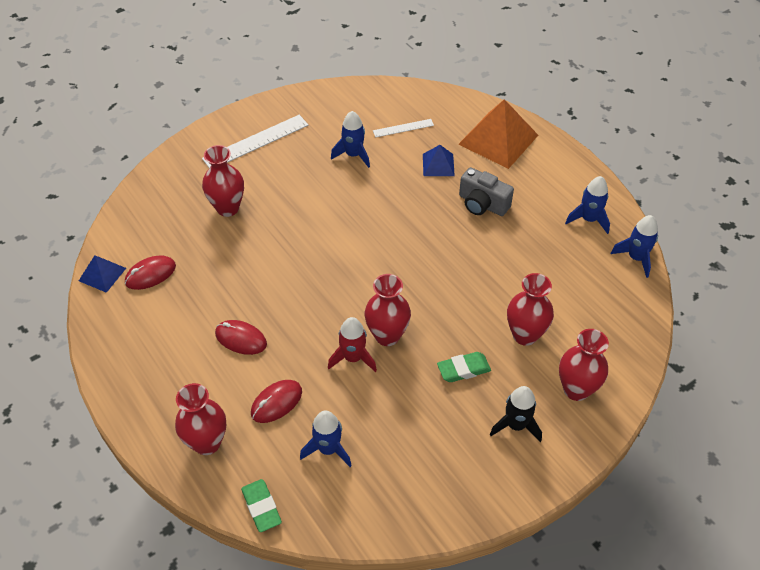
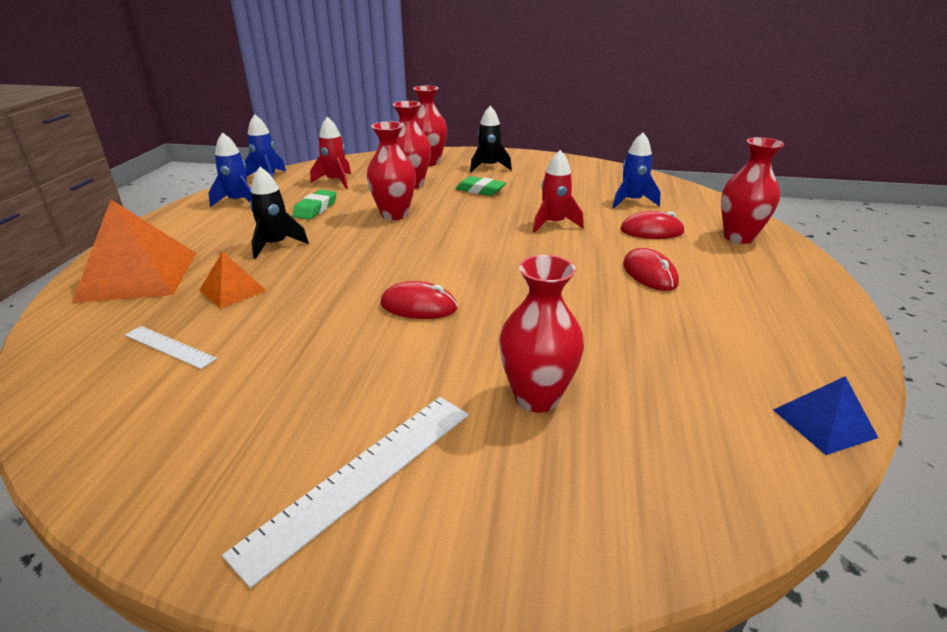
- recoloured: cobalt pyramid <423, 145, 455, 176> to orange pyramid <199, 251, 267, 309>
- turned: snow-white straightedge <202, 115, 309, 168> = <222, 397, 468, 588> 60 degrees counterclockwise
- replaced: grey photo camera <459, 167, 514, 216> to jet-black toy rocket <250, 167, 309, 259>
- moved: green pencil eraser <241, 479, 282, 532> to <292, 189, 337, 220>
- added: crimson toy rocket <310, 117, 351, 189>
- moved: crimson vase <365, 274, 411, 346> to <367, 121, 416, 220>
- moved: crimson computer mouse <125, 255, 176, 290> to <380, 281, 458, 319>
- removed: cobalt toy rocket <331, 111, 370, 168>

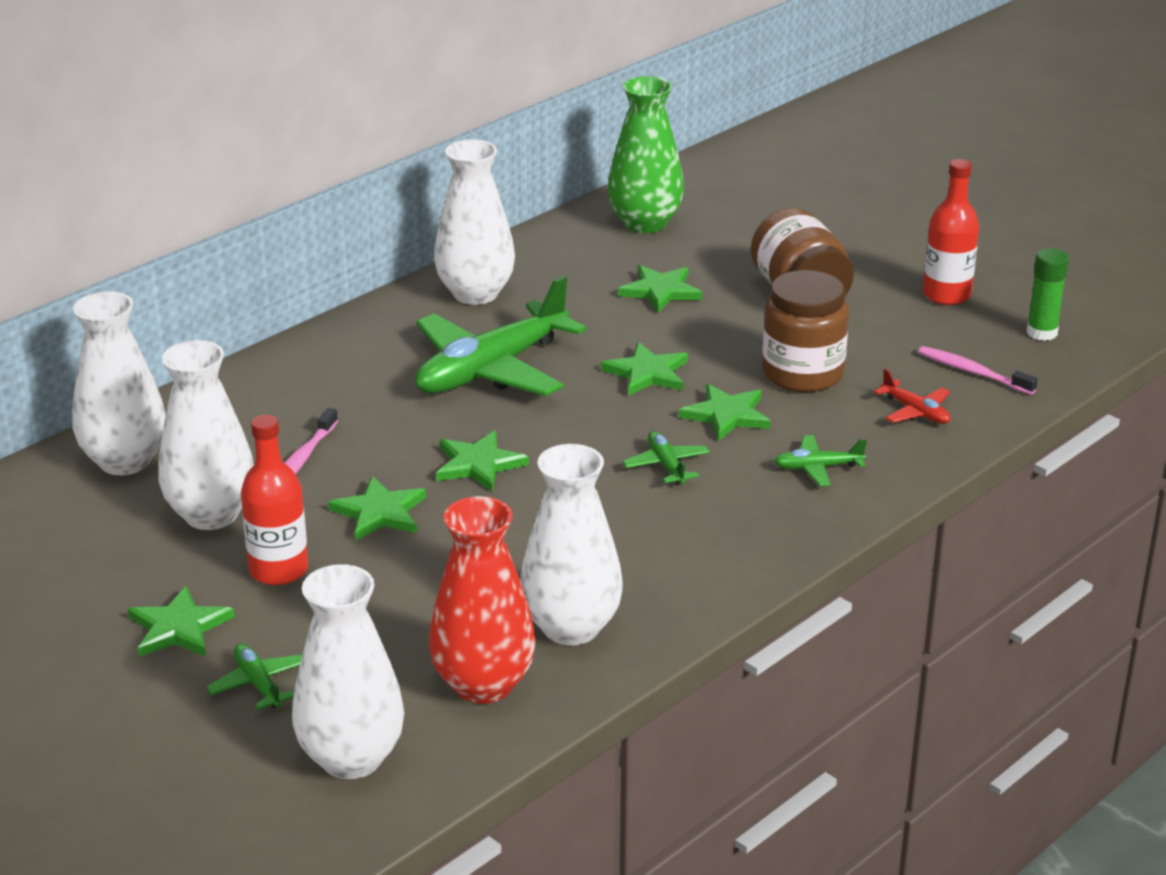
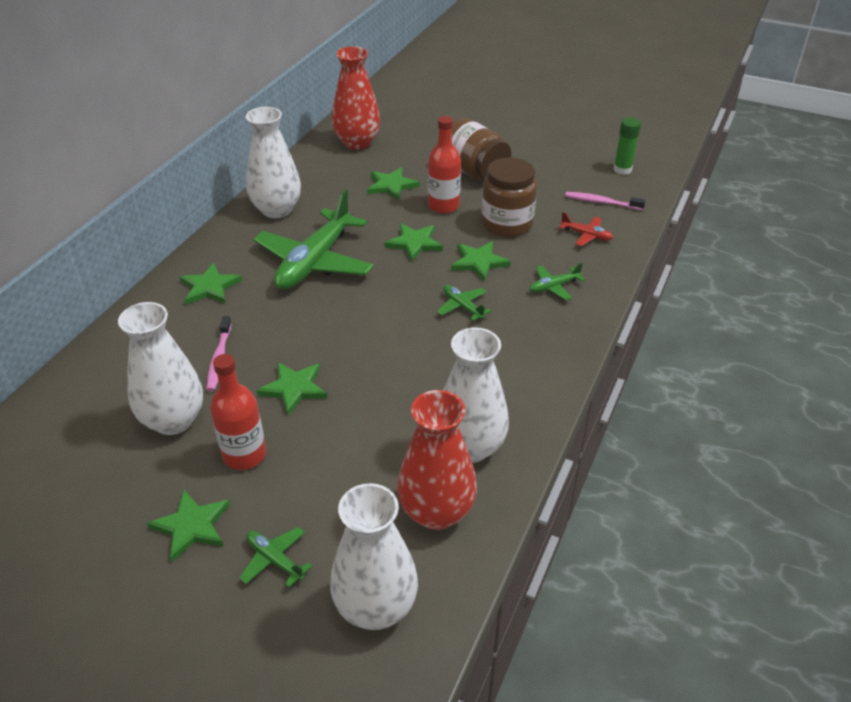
- moved: green star <436, 430, 529, 492> to <180, 263, 242, 304>
- recoloured: green vase <607, 76, 684, 233> to crimson vase <332, 46, 380, 150>
- moved: crimson drink bottle <923, 159, 979, 305> to <428, 116, 461, 214>
- removed: snow-white vase <72, 291, 166, 475>

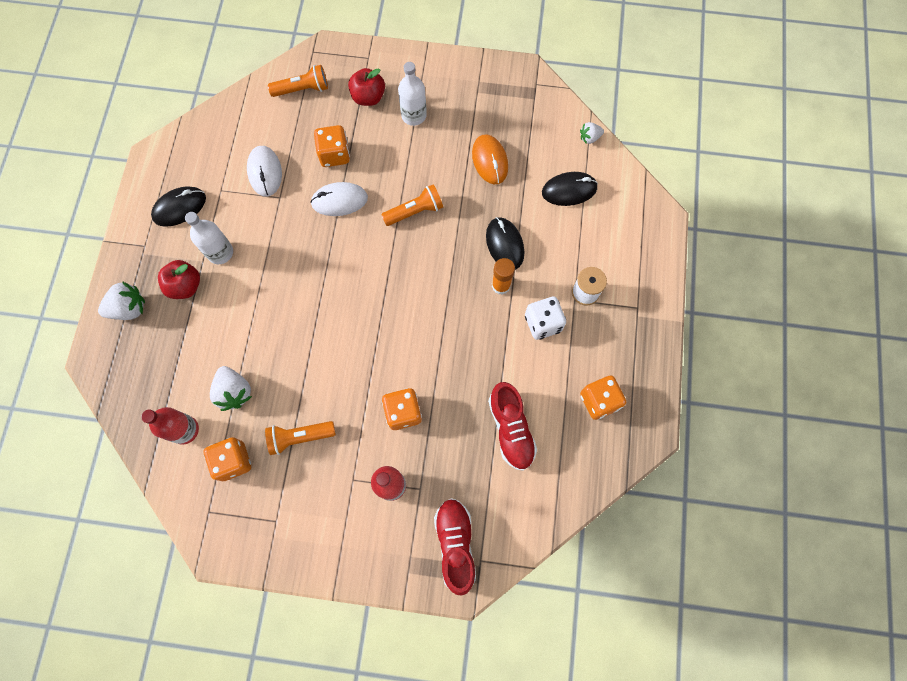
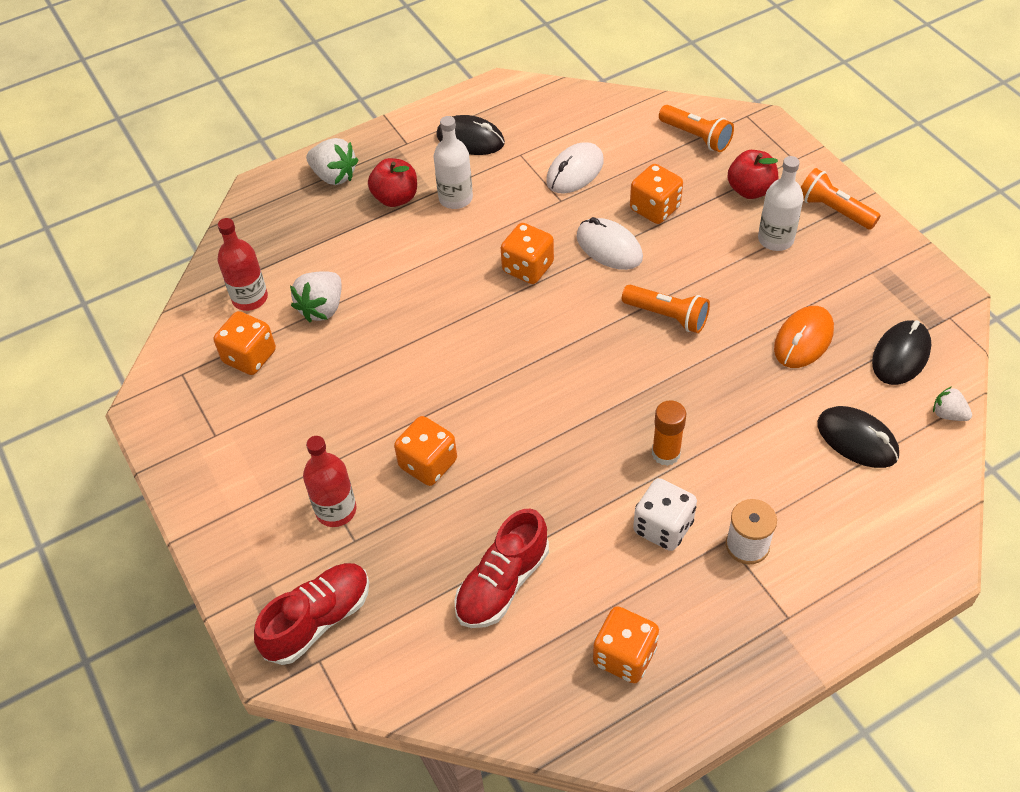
- added: orange game die <501, 223, 554, 284>
- moved: orange torch <265, 421, 336, 455> to <801, 168, 881, 230>
- moved: jet-black computer mouse <486, 217, 524, 270> to <872, 320, 931, 385>

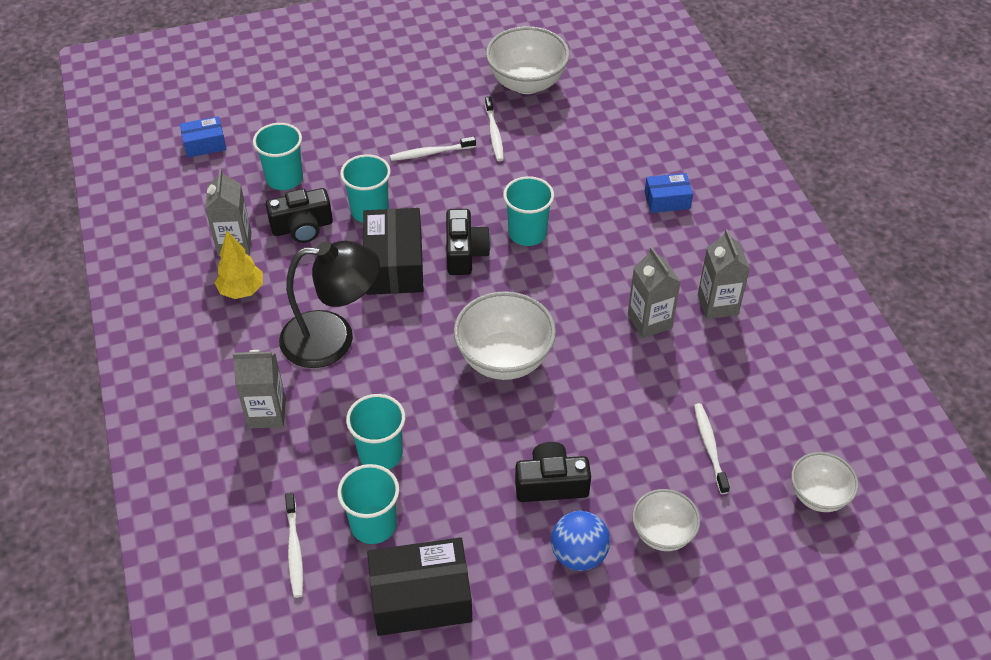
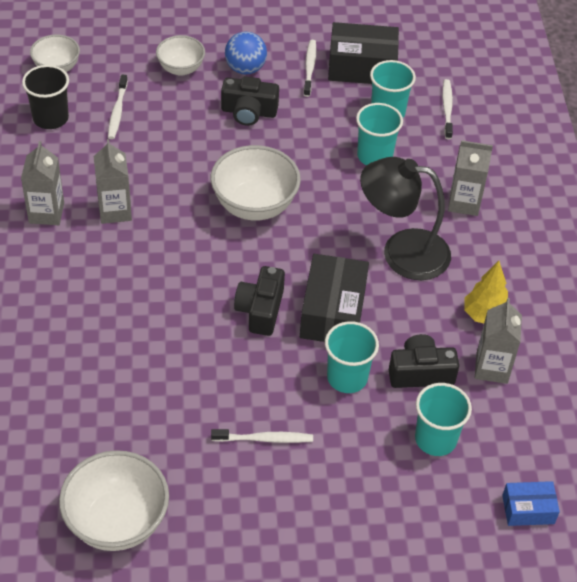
- added: jet-black beaker <22, 65, 69, 129>
- moved: snow-white tooth brush <485, 96, 504, 161> to <303, 40, 316, 97>
- removed: turquoise beaker <503, 176, 554, 246>
- removed: cobalt parcel <645, 173, 693, 213>

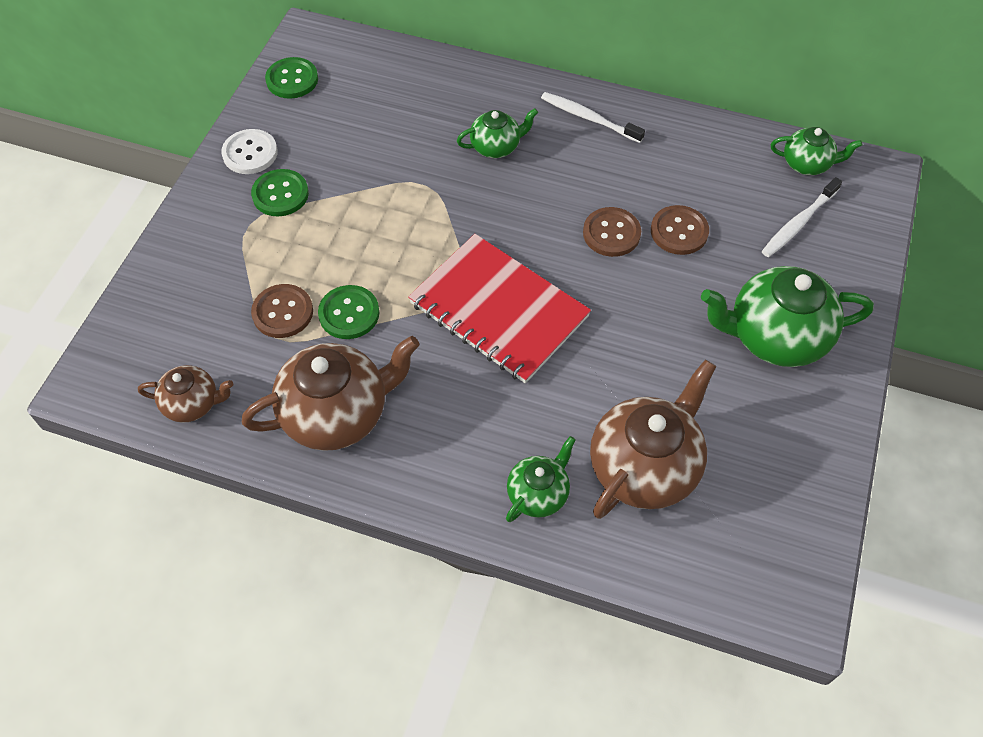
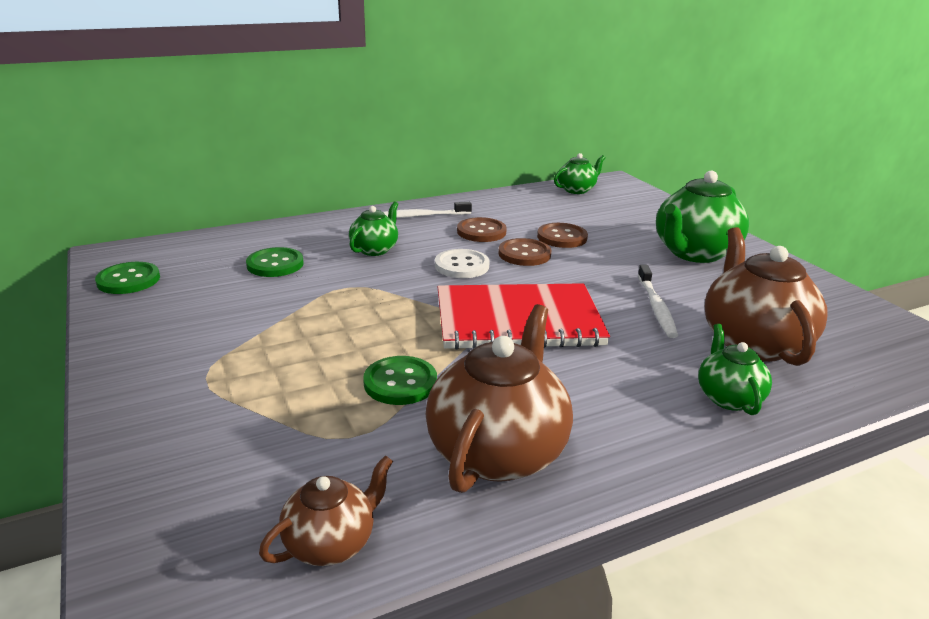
- moved: green shirt button <251, 169, 309, 216> to <246, 247, 304, 277>
- moved: snow-white shirt button <221, 129, 278, 174> to <435, 249, 489, 278>
- moved: dark brown shirt button <251, 284, 313, 338> to <457, 217, 507, 242>
- moved: snow-white tooth brush <762, 177, 842, 257> to <638, 265, 678, 338>

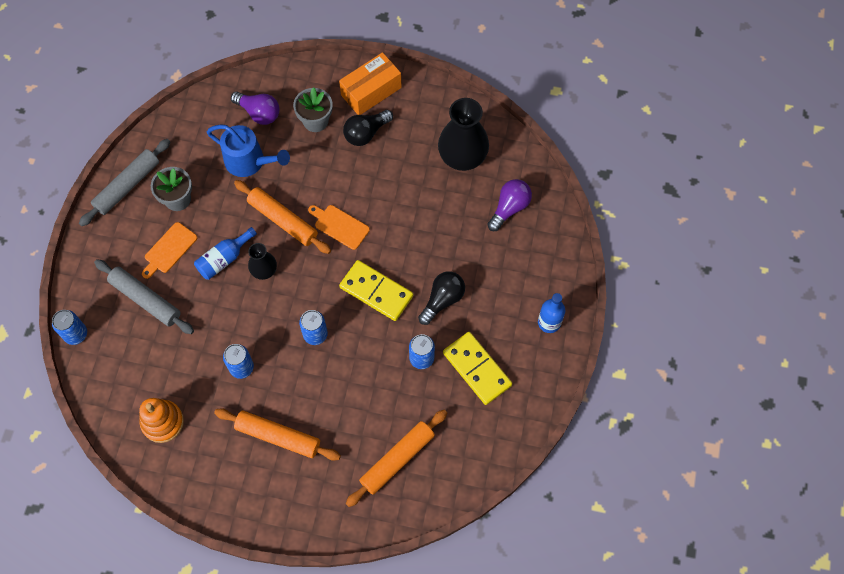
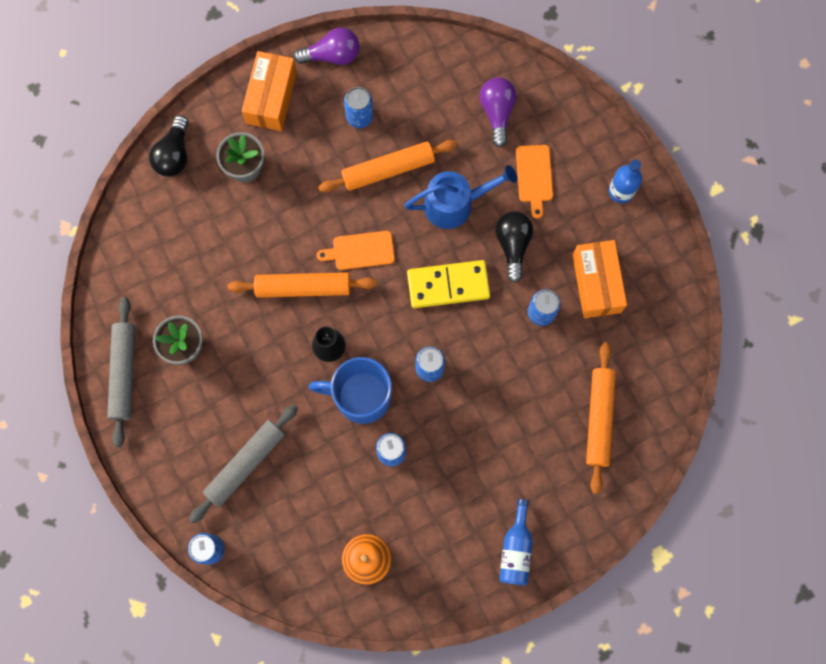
- moved: jet-black light bulb <343, 110, 393, 146> to <149, 115, 189, 177>
- turned: grey dough roller <94, 259, 194, 334> = <189, 404, 298, 523> 45 degrees counterclockwise
- moved: purple light bulb <231, 91, 279, 125> to <294, 27, 360, 65>
- added: cobalt coffee mug <309, 357, 392, 424>
- moved: orange dough roller <214, 408, 341, 461> to <318, 140, 458, 193>
- added: cobalt soda can <344, 87, 373, 128>
- moved: cobalt watering can <207, 124, 290, 177> to <405, 165, 517, 229>
- moved: cobalt drink bottle <194, 227, 257, 280> to <499, 499, 533, 586>
- moved: orange bread board <142, 222, 197, 279> to <516, 145, 553, 219>
- replaced: yellow domino <443, 332, 512, 405> to orange parcel <572, 240, 627, 318>
- removed: jet-black vase <438, 98, 489, 171>

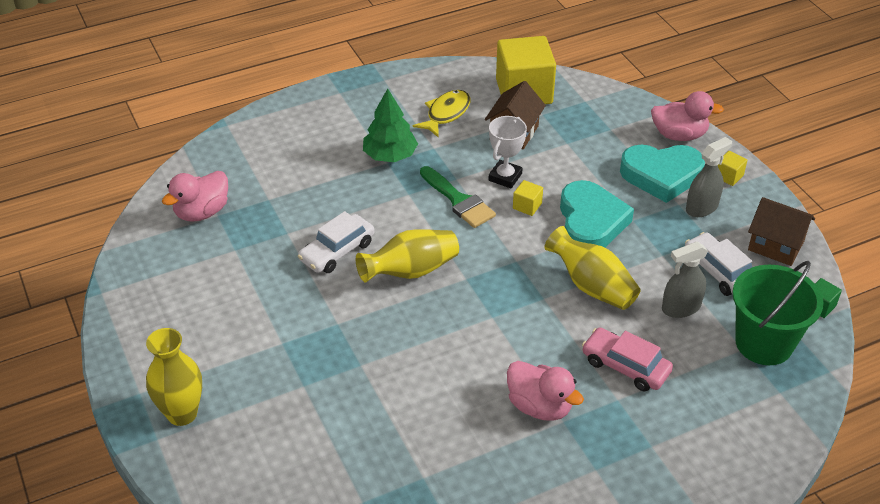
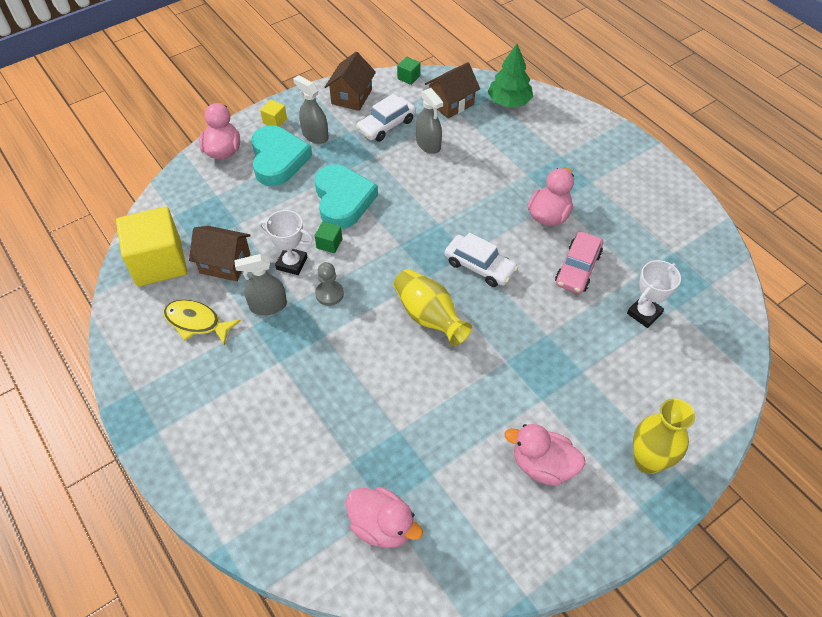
- added: grey spray cleaner <234, 254, 287, 315>
- turned: turquoise heart <560, 180, 634, 248> = <315, 165, 378, 229> 90 degrees clockwise
- recoloured: yellow solid cube <513, 180, 543, 216> to green solid cube <315, 221, 342, 253>
- replaced: green brush <420, 166, 496, 228> to grey chess pawn <315, 262, 344, 306>
- replaced: green bucket <732, 261, 823, 365> to dark brown toy house <425, 62, 480, 119>
- moved: snow-white toy car <298, 211, 375, 273> to <445, 233, 518, 287>
- moved: green tree <363, 89, 418, 162> to <488, 44, 533, 107>
- added: pink rubber duck <505, 424, 586, 486>
- moved: pink toy car <582, 327, 673, 391> to <555, 231, 603, 294>
- added: snow-white trophy <627, 260, 681, 328>
- removed: yellow vase <544, 226, 641, 310>

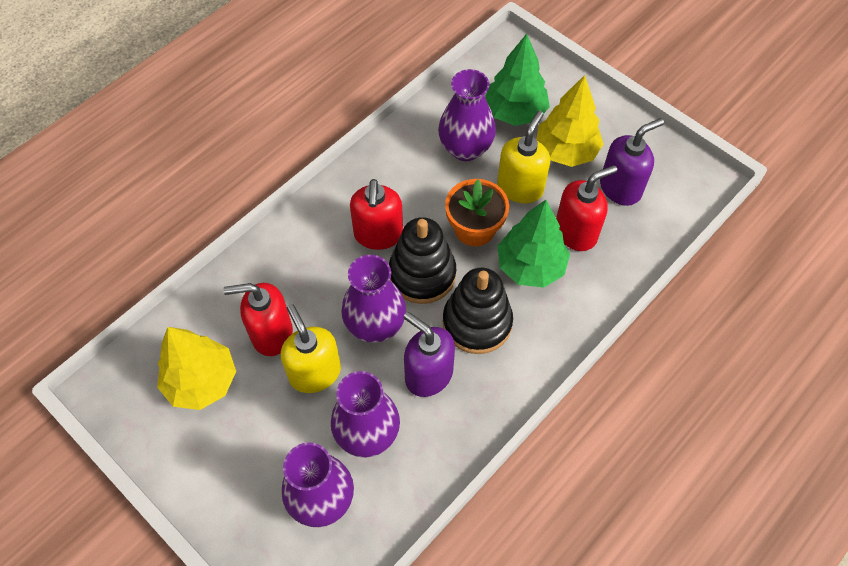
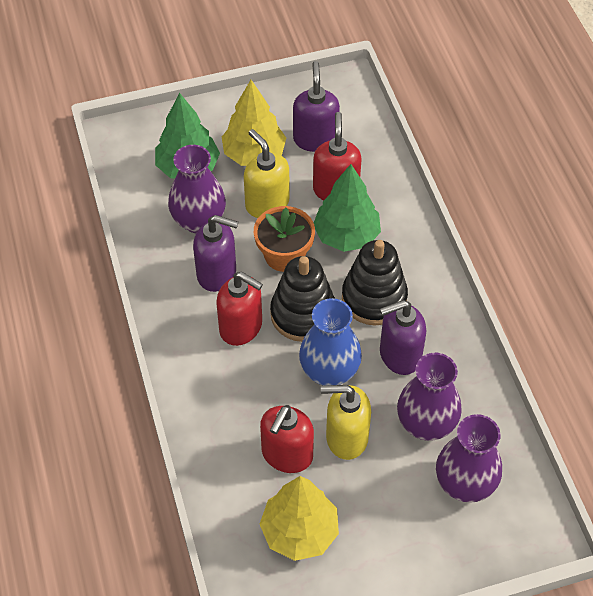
- added: purple pump bottle <193, 215, 238, 292>
- recoloured: purple vase <341, 255, 406, 343> to cobalt vase <299, 298, 362, 386>

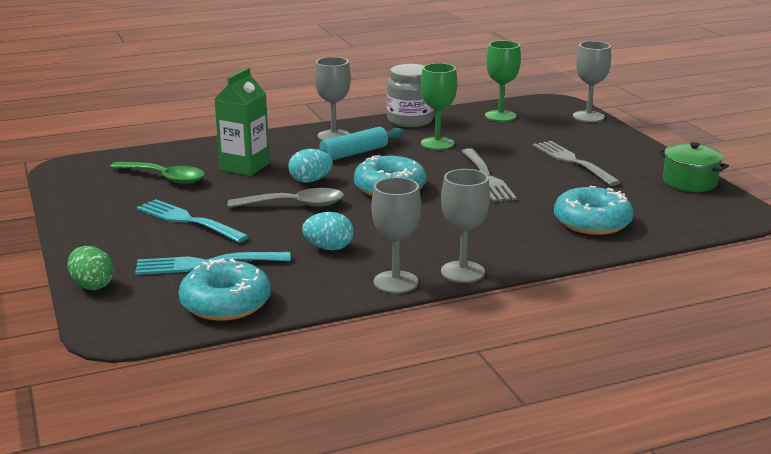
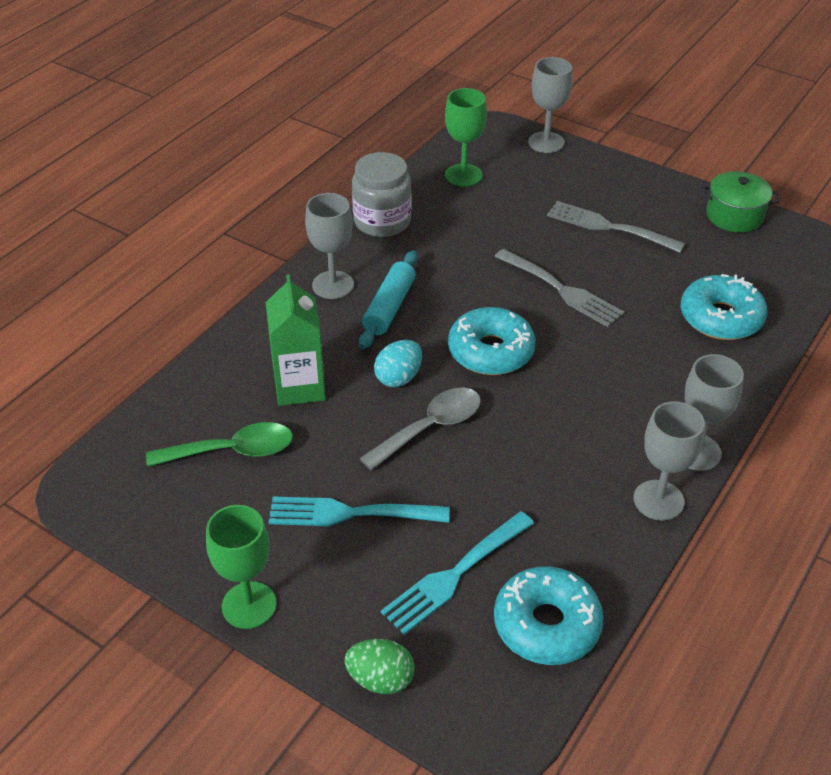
- moved: green goblet <421, 63, 457, 150> to <206, 505, 277, 629>
- removed: turquoise toy egg <302, 212, 354, 250>

